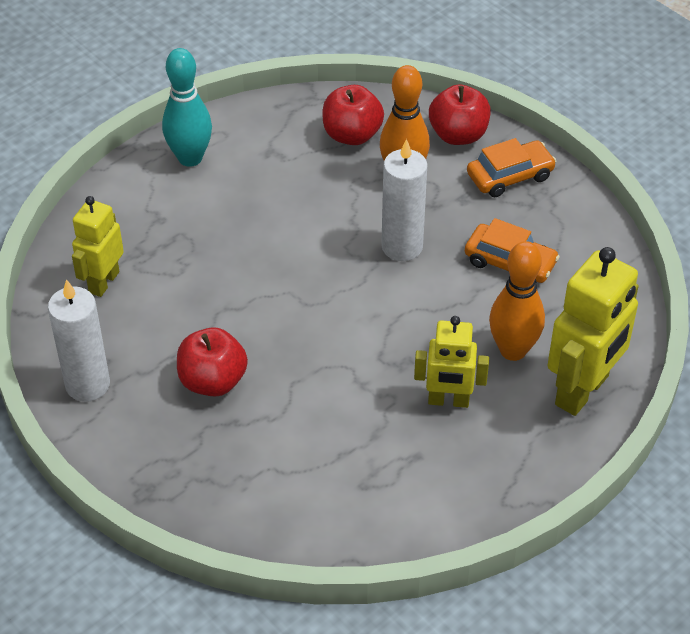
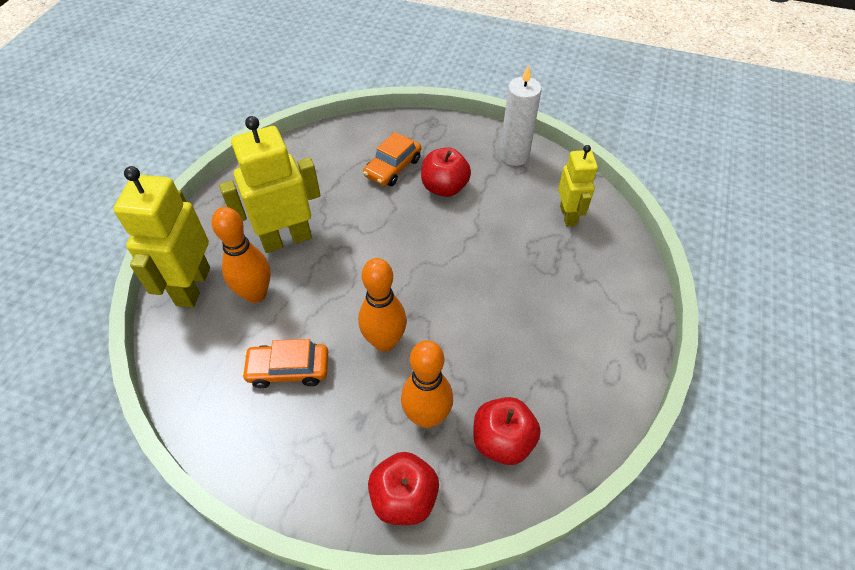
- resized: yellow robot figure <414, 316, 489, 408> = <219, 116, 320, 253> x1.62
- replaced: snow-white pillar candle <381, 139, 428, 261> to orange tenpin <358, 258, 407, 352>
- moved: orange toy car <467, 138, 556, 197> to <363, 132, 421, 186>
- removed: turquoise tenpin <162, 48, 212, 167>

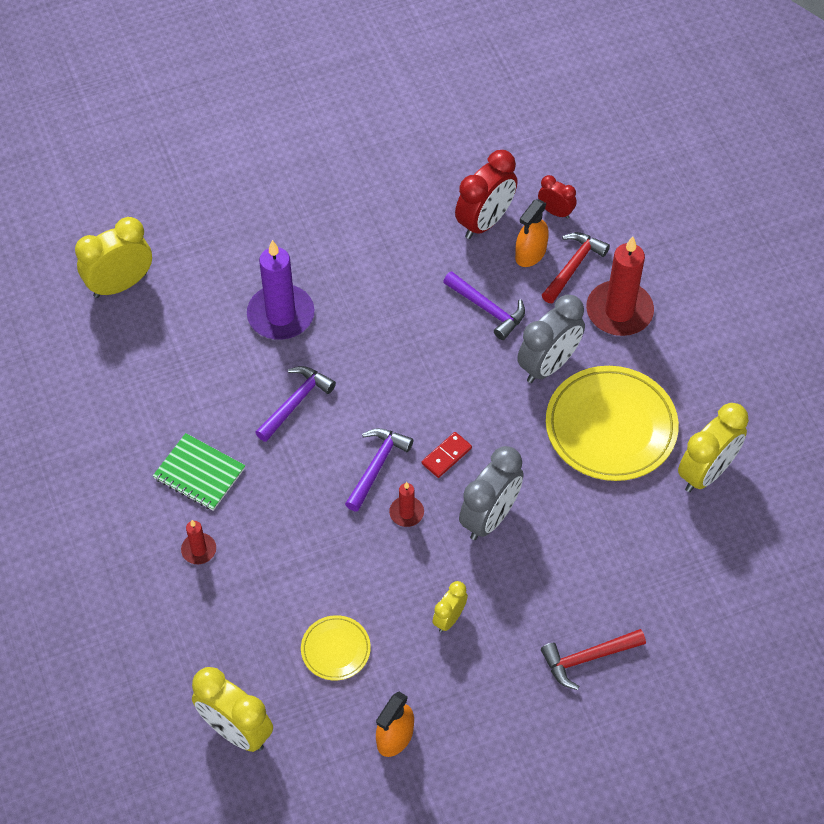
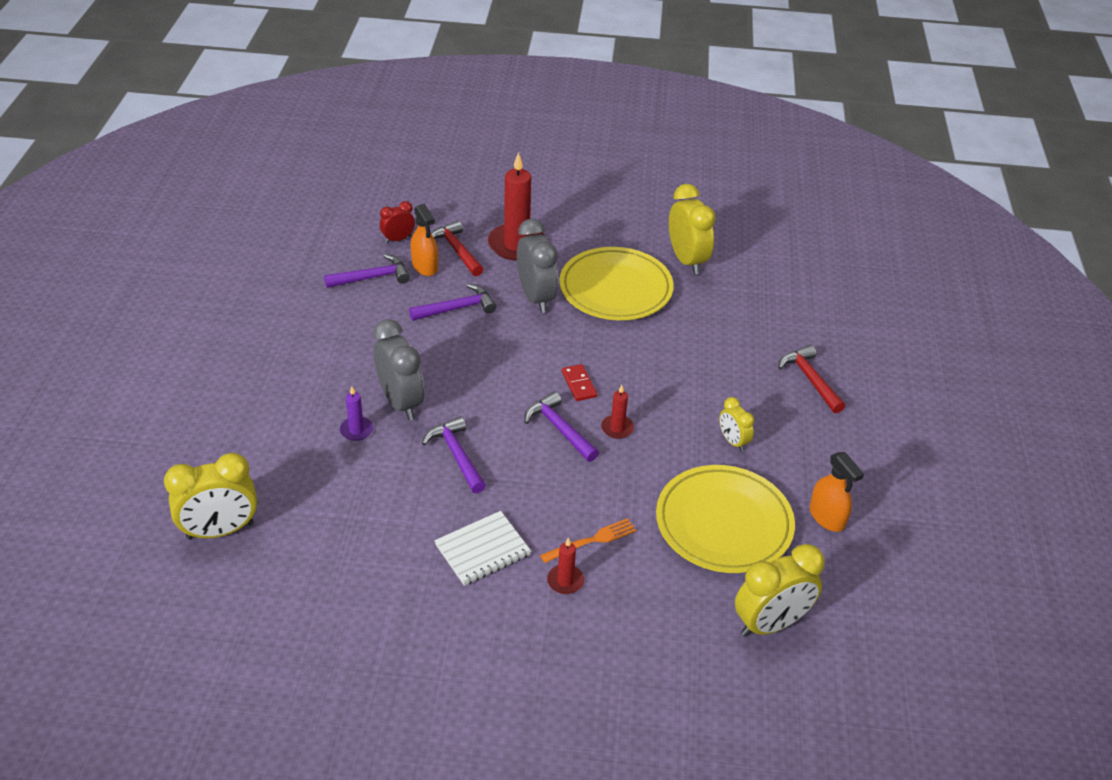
- turned: yellow alarm clock <75, 217, 152, 298> = <164, 453, 257, 539> 105 degrees counterclockwise
- replaced: crimson alarm clock <455, 150, 517, 239> to purple carpenter's hammer <324, 254, 410, 288>
- resized: purple pillar candle <247, 240, 314, 340> = <340, 386, 373, 441> x0.48
- moved: grey alarm clock <459, 446, 524, 540> to <373, 319, 424, 420>
- recoloured: green exercise book <153, 433, 245, 511> to snow-white exercise book <434, 511, 531, 586>
- added: orange fork <540, 518, 636, 563>
- resized: yellow plate <301, 615, 371, 680> = <656, 465, 795, 573> x2.04
- turned: crimson carpenter's hammer <541, 629, 646, 690> = <778, 345, 845, 413> 150 degrees clockwise

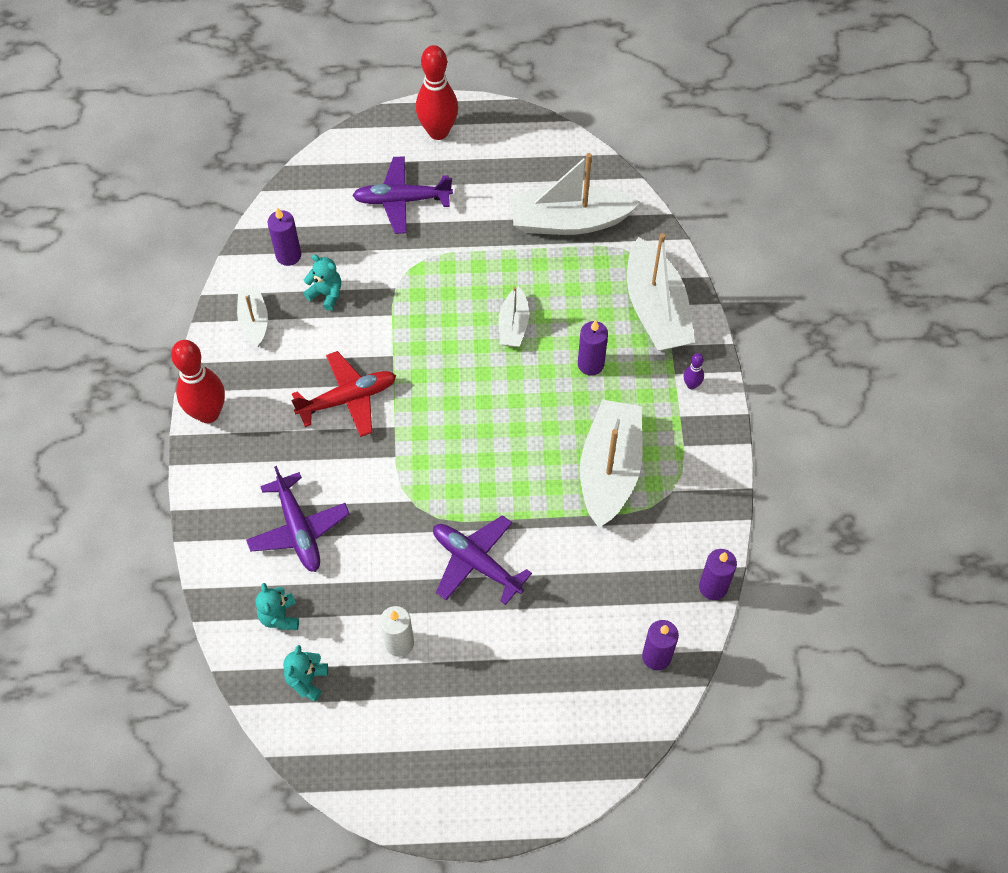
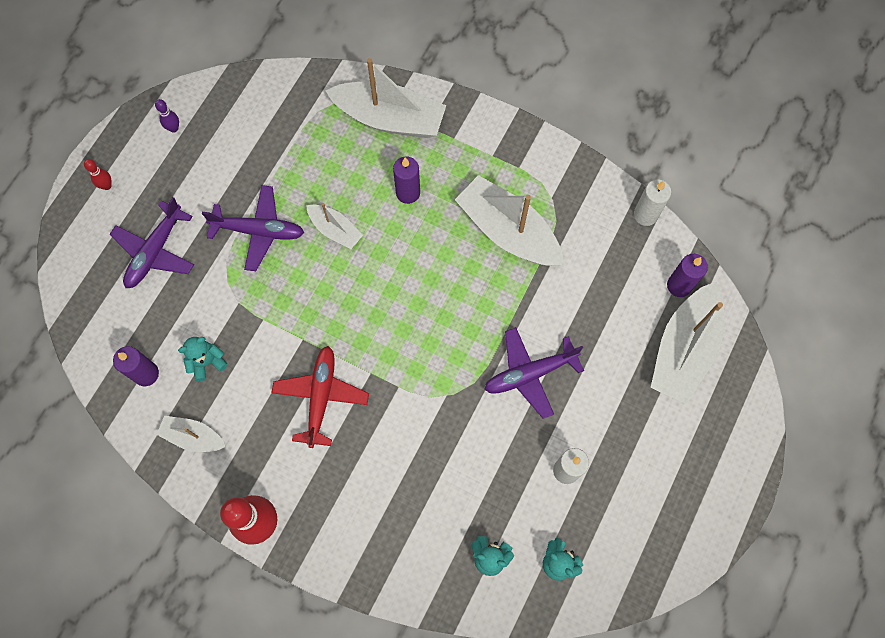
- resized: crimson tenpin <416, 45, 458, 140> = <84, 159, 112, 190> x0.44
- moved: purple tenpin <684, 353, 704, 389> to <155, 99, 179, 132>
- moved: purple plane <246, 466, 350, 572> to <202, 185, 304, 271>
- recoloured: purple pillar candle <699, 549, 737, 600> to snow-white pillar candle <634, 179, 671, 226>
- moved: snow-white boat <511, 153, 641, 235> to <651, 282, 724, 404>

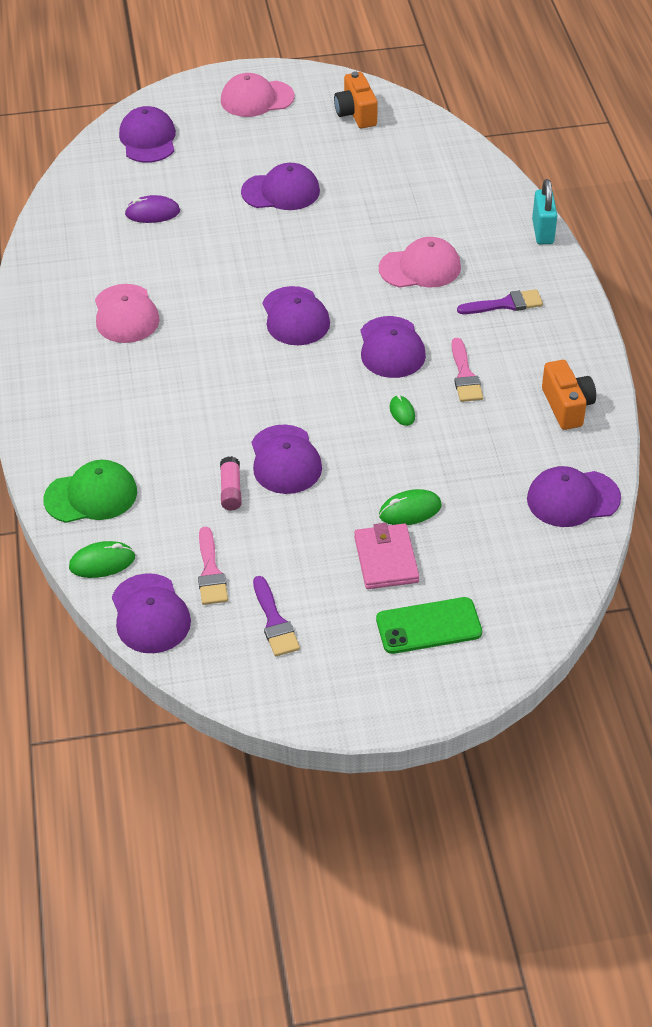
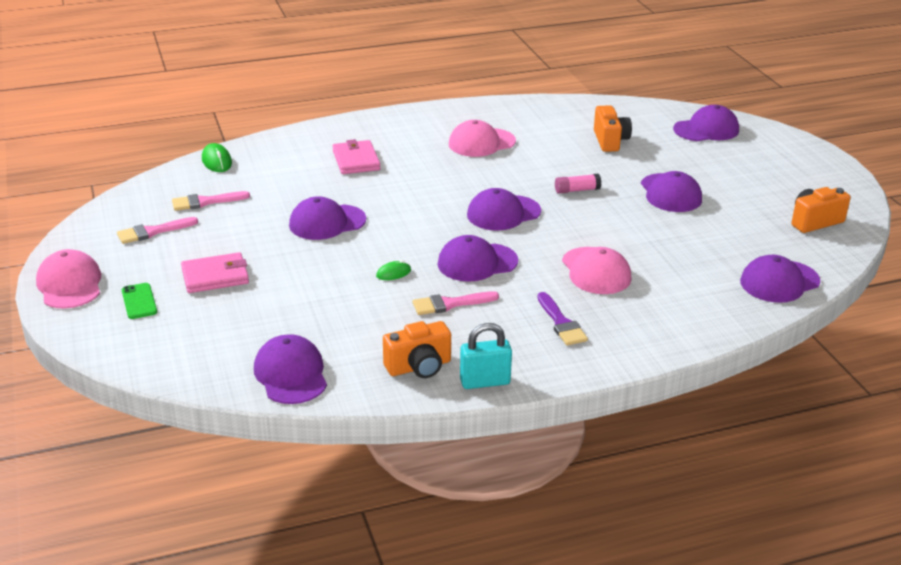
- moved: pink baseball cap <221, 73, 295, 117> to <36, 249, 101, 309>
- recoloured: purple brush <253, 576, 300, 656> to pink brush <117, 217, 198, 244>
- resized: green smartphone <376, 597, 482, 654> = <122, 283, 157, 319> x0.65
- added: pink wallet <332, 139, 381, 174>
- moved: turquoise padlock <532, 179, 557, 244> to <460, 323, 512, 389>
- moved: pink glue stick <220, 456, 242, 510> to <555, 174, 601, 194>
- replaced: purple computer mouse <125, 195, 180, 223> to orange photo camera <594, 105, 632, 152>
- moved: purple baseball cap <112, 573, 191, 653> to <740, 255, 820, 303>
- removed: green baseball cap <43, 460, 137, 523>
- removed: green computer mouse <379, 489, 442, 525>

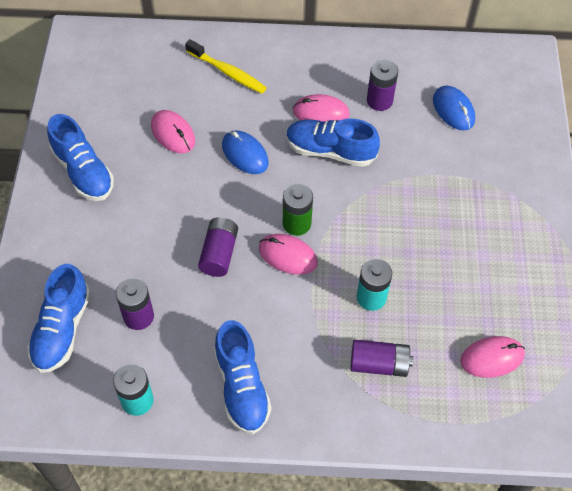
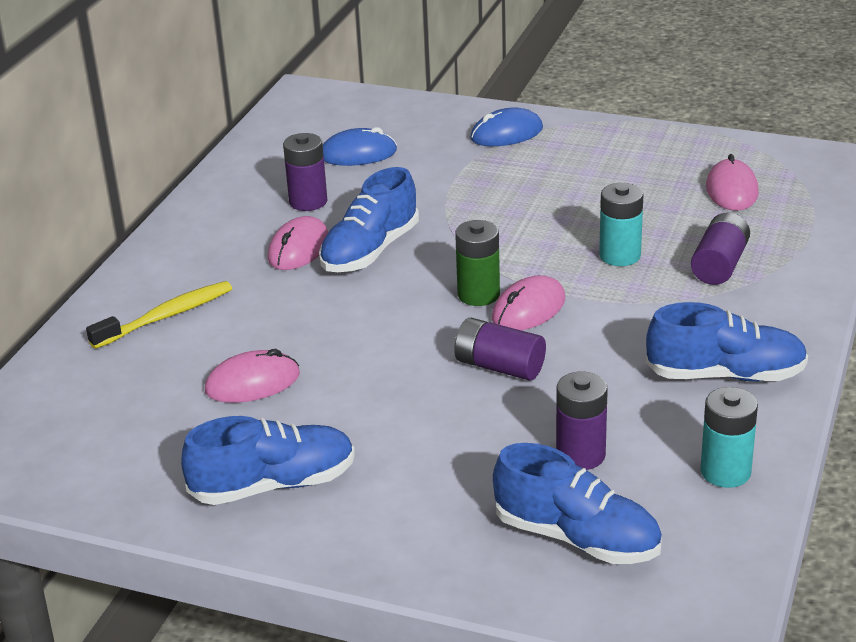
- moved: cobalt computer mouse <222, 131, 269, 174> to <470, 107, 543, 146>

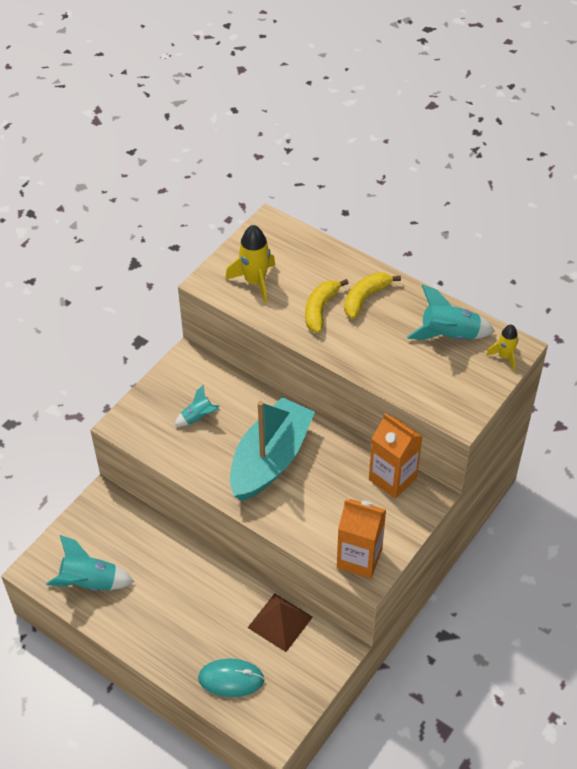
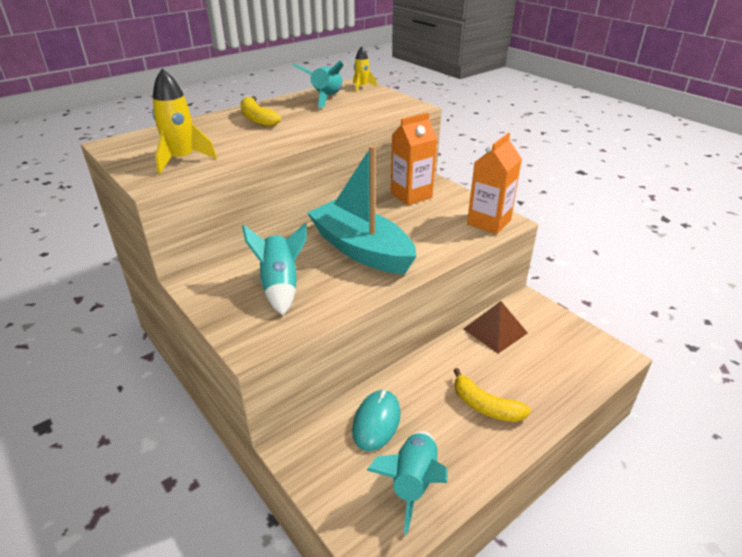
- resized: turquoise toy rocket <174, 385, 220, 426> = <242, 223, 307, 315> x1.70
- moved: turquoise computer mouse <198, 659, 264, 697> to <352, 390, 401, 451>
- moved: yellow toy banana <305, 279, 349, 333> to <453, 368, 531, 422>

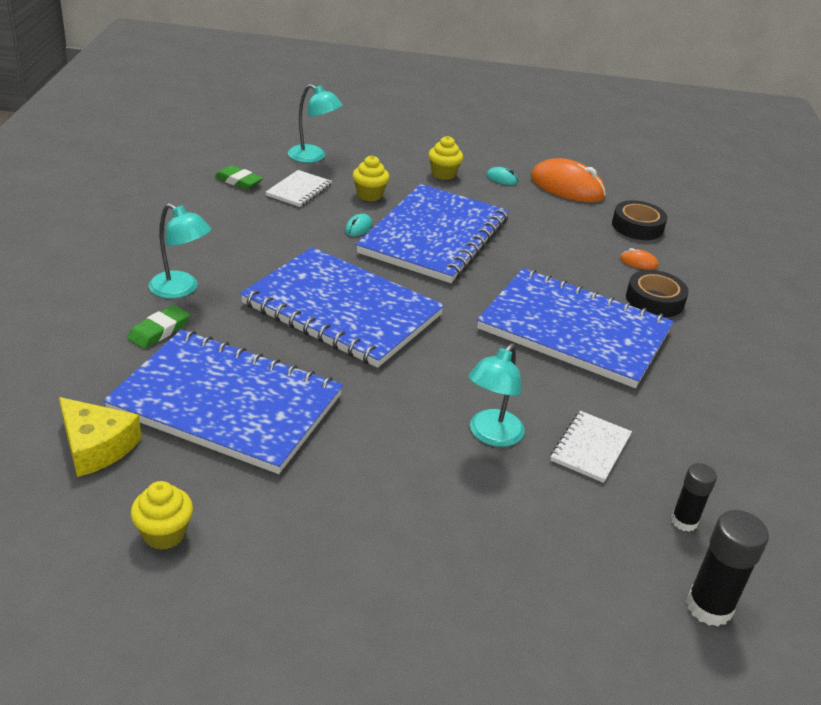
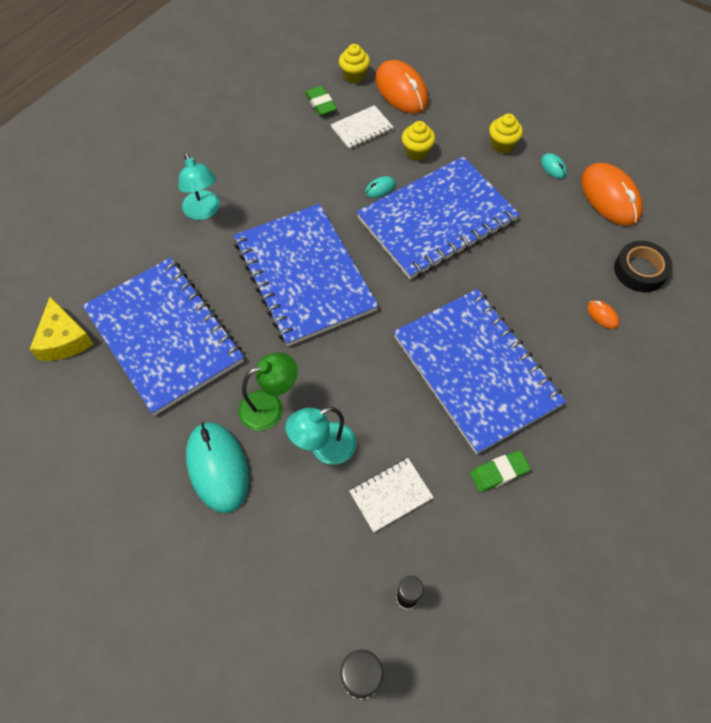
- added: turquoise computer mouse <186, 422, 249, 513>
- added: green desk lamp <238, 353, 297, 431>
- moved: yellow muffin <130, 481, 193, 550> to <339, 44, 370, 84>
- replaced: turquoise desk lamp <288, 84, 343, 163> to orange computer mouse <375, 60, 429, 113>
- moved: green pencil eraser <127, 305, 190, 349> to <470, 450, 531, 492>
- removed: jet-black sticky tape <626, 270, 689, 317>

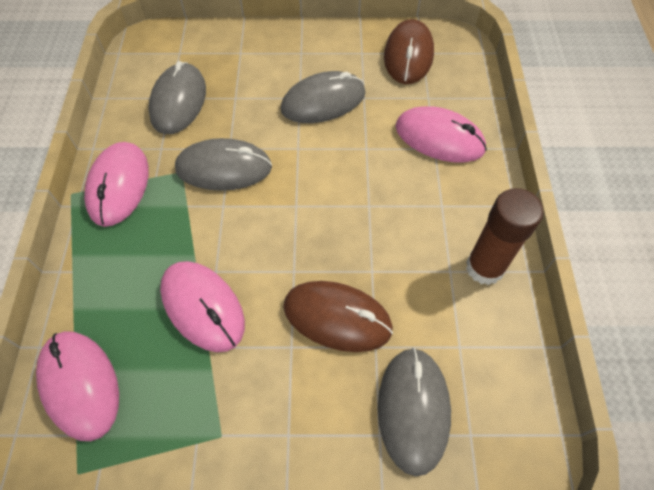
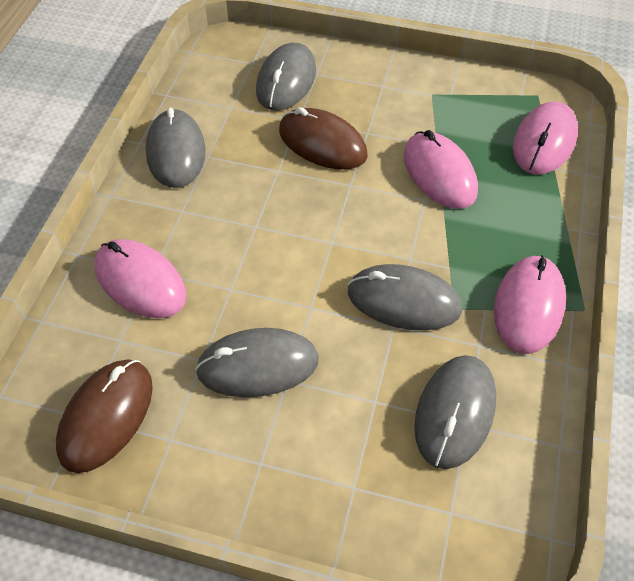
- replaced: dark brown glue stick <466, 188, 544, 285> to grey computer mouse <146, 108, 205, 188>
- turned: pink computer mouse <36, 331, 119, 441> = <513, 101, 578, 175> 45 degrees clockwise

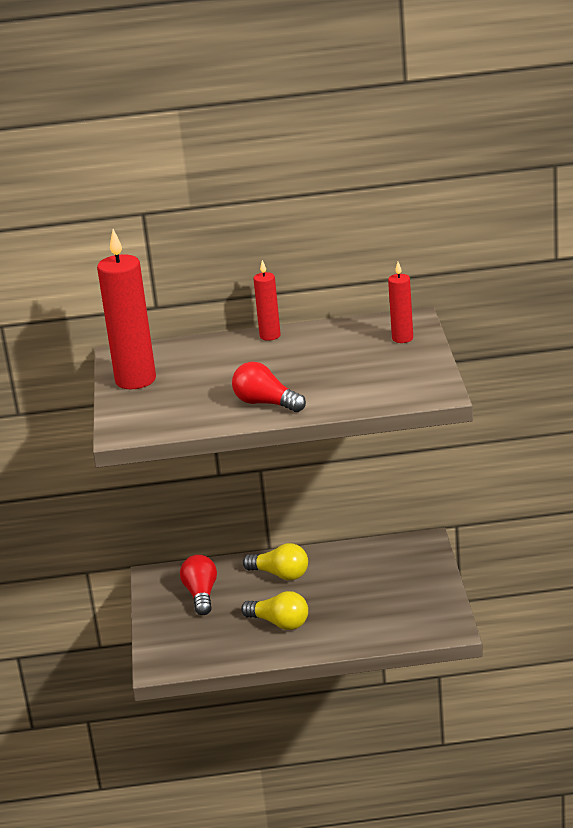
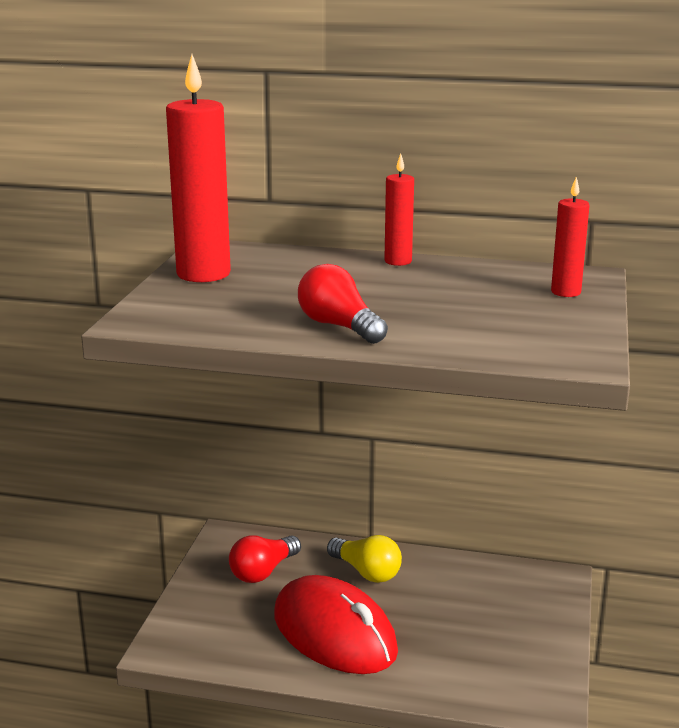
- turned: crimson light bulb <180, 555, 217, 615> = <229, 535, 301, 583> 150 degrees counterclockwise
- replaced: yellow light bulb <241, 591, 308, 630> to crimson computer mouse <274, 575, 398, 674>

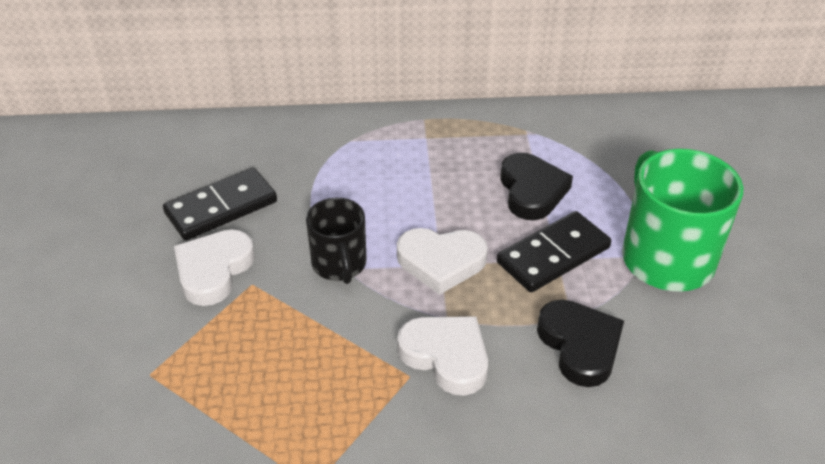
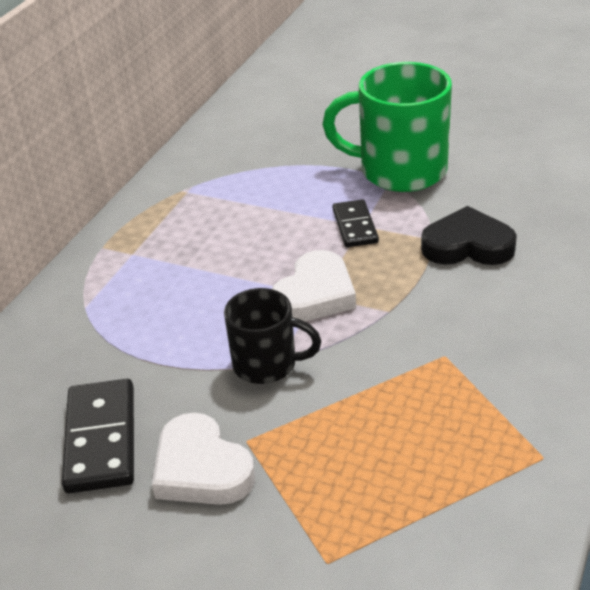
- resized: jet-black domino <497, 211, 611, 292> = <333, 199, 379, 247> x0.63
- removed: snow-white heart <397, 316, 488, 396>
- removed: jet-black heart <500, 153, 573, 220>

